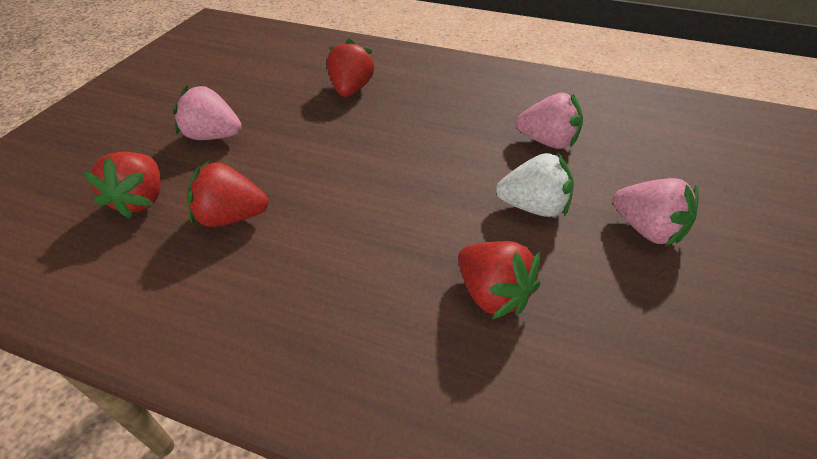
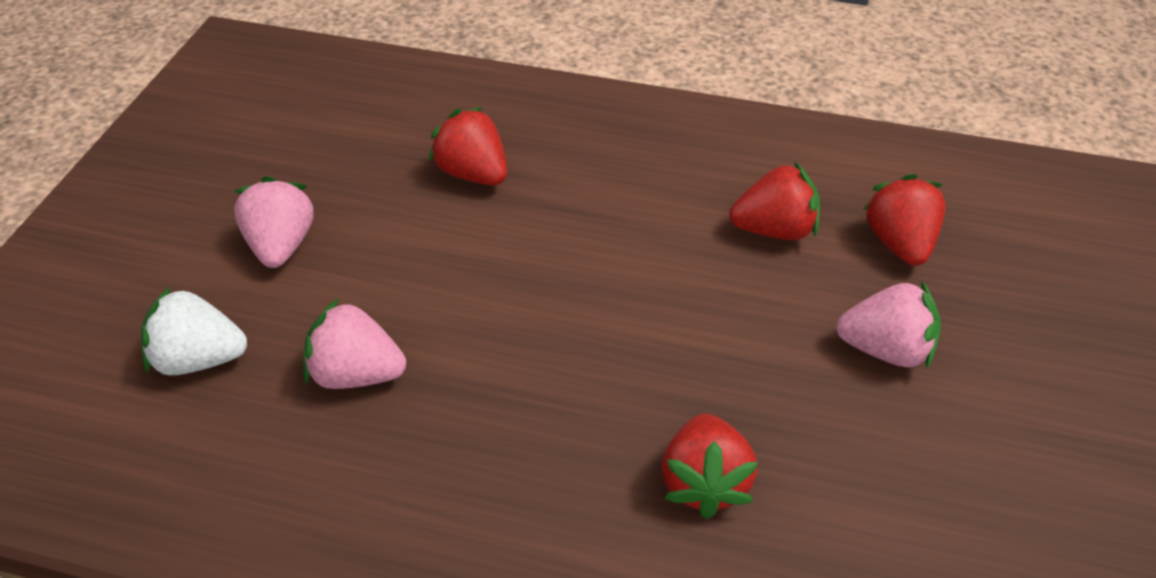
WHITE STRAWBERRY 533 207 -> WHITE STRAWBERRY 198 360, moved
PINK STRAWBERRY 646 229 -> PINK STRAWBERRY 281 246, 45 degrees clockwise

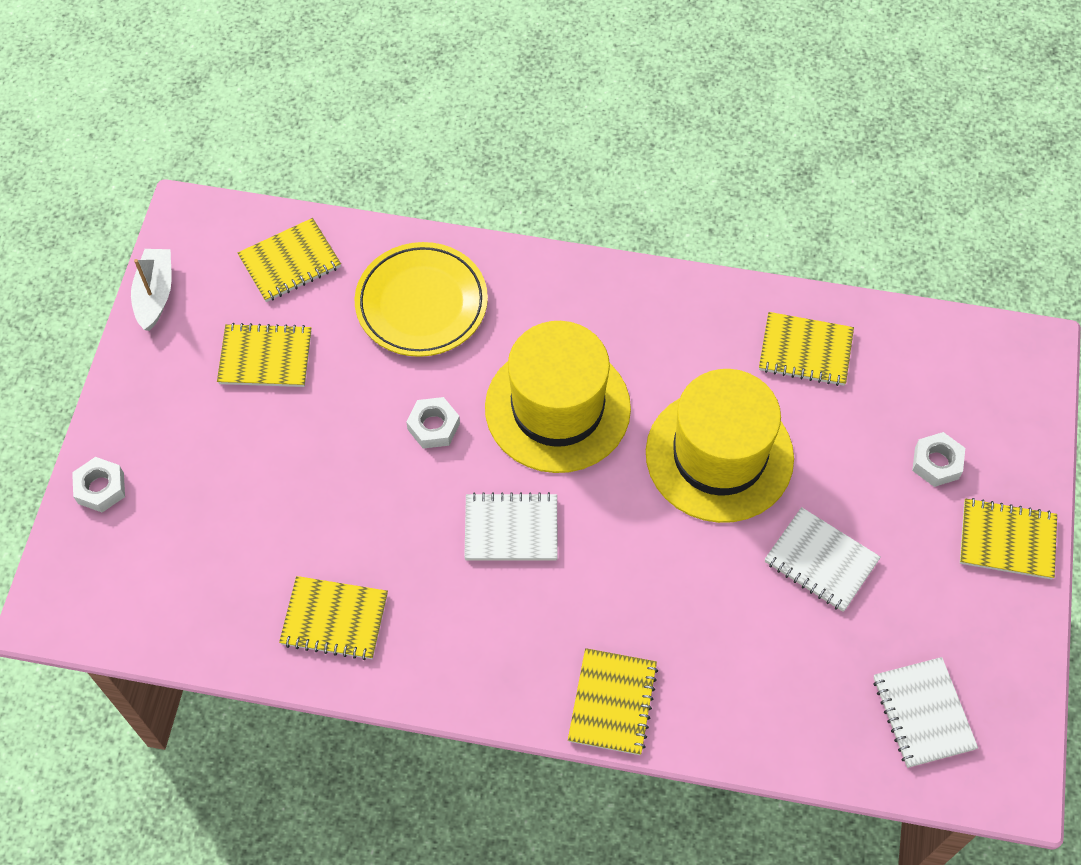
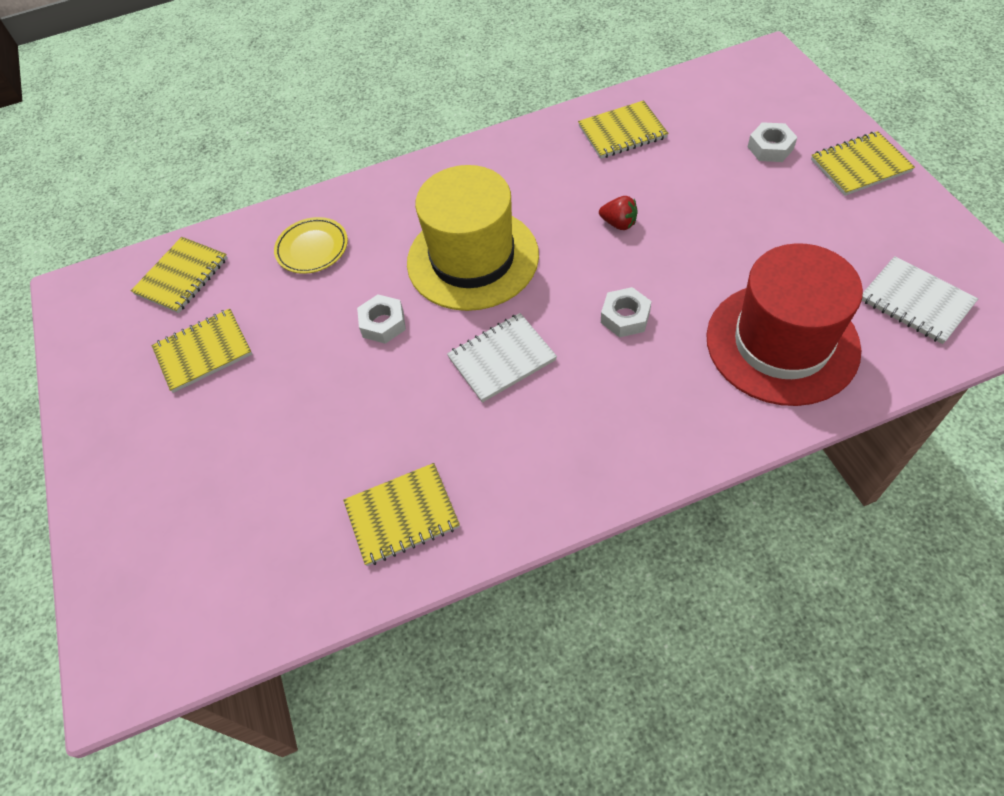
YELLOW PLATE 421 303 -> YELLOW PLATE 312 248, x0.61
YELLOW HAT 719 455 -> RED STRAWBERRY 618 223
WHITE NUT 101 488 -> WHITE NUT 625 317, moved
none -> RED HAT 782 343
WHITE BOAT 155 294 -> none
YELLOW NOTEBOOK 612 703 -> none
WHITE NOTEBOOK 821 561 -> none

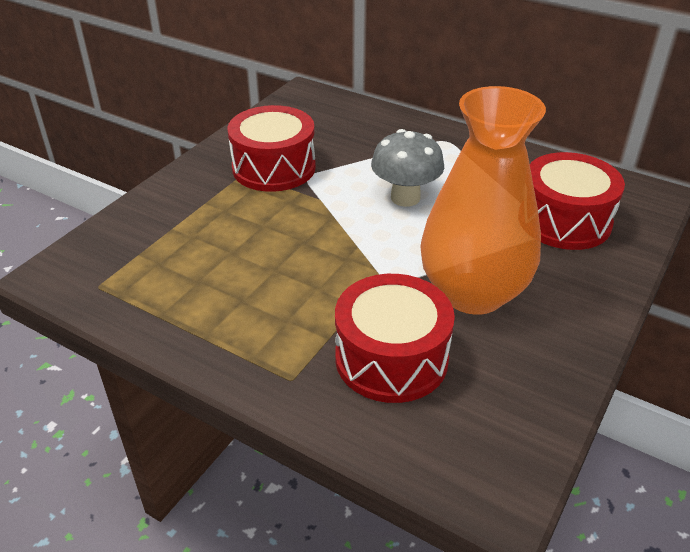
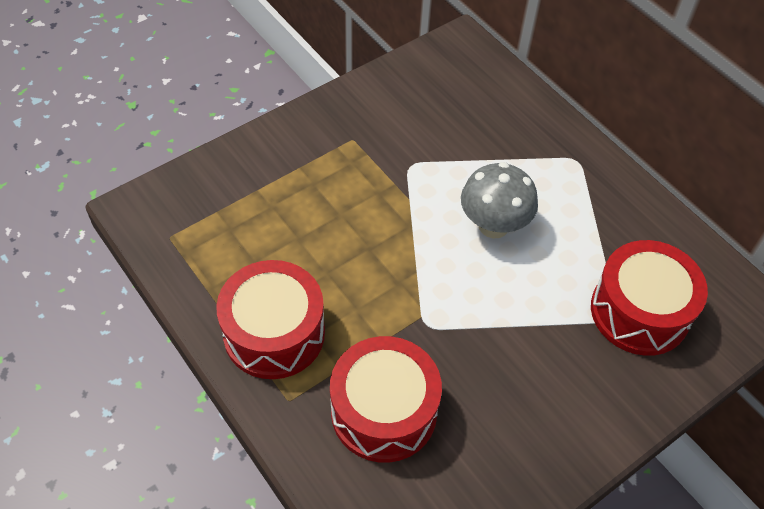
RED DRUM 274 167 -> RED DRUM 274 333, moved
ORANGE VASE 473 293 -> none

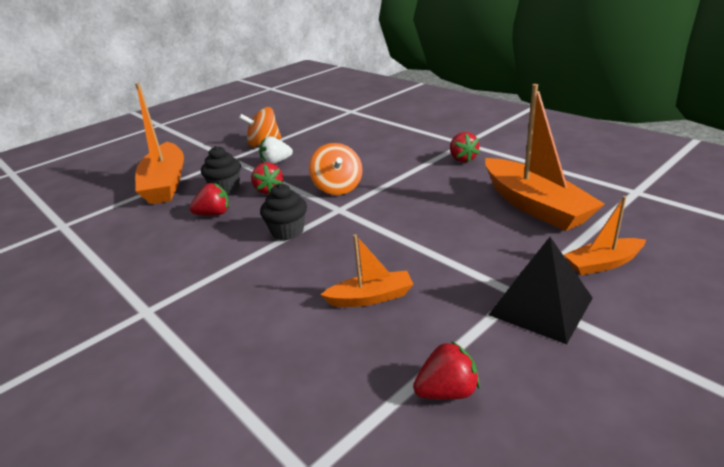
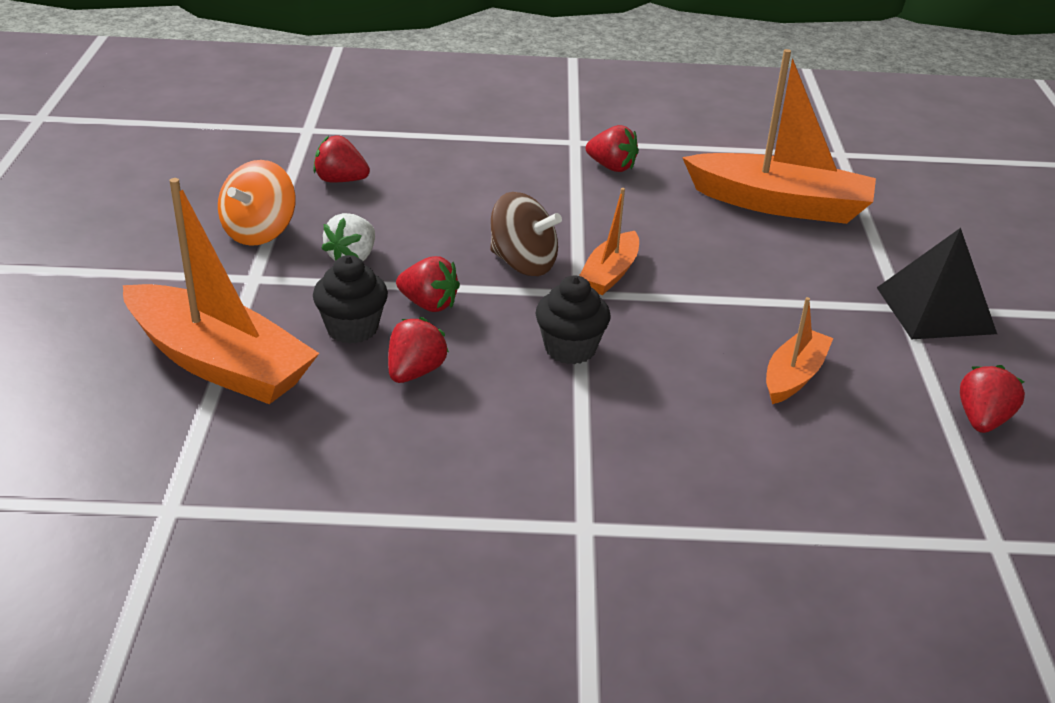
none -> RED STRAWBERRY 340 180
ORANGE SPINNING TOP 338 187 -> BROWN SPINNING TOP 523 263
ORANGE BOAT 603 263 -> ORANGE BOAT 610 273, moved

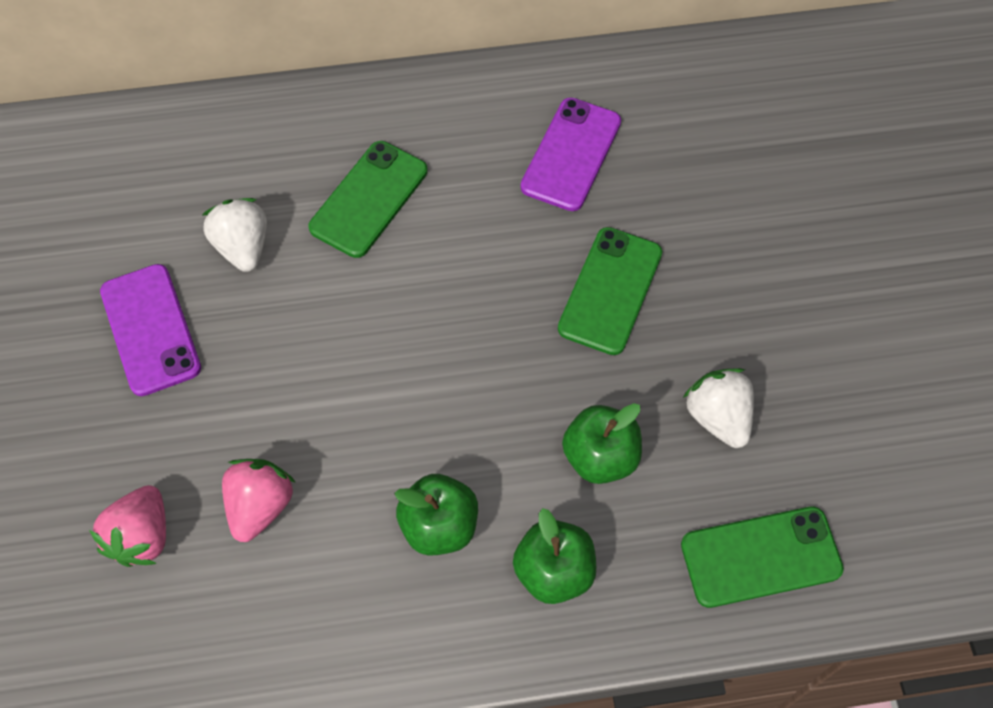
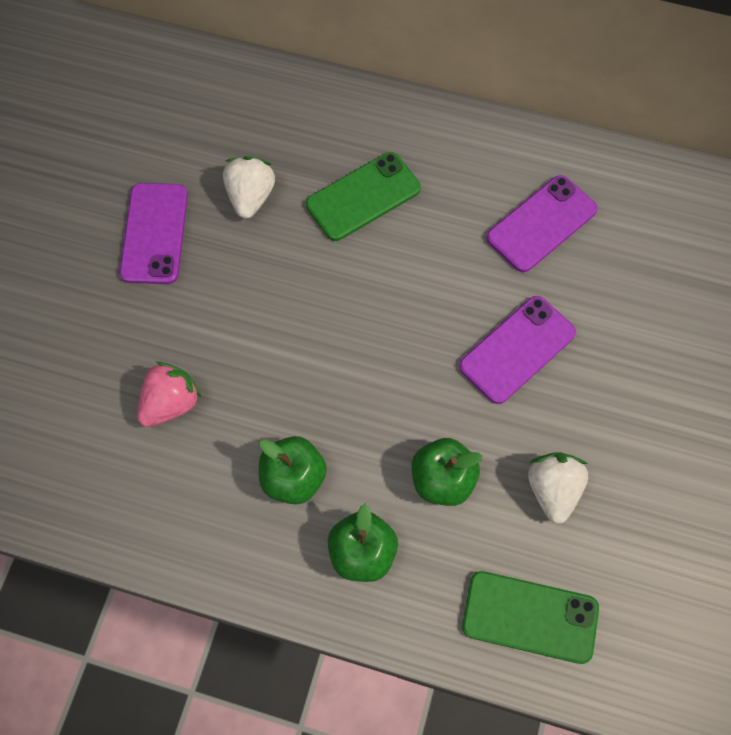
GREEN PHONE 610 291 -> PURPLE PHONE 517 350
PINK STRAWBERRY 142 536 -> none

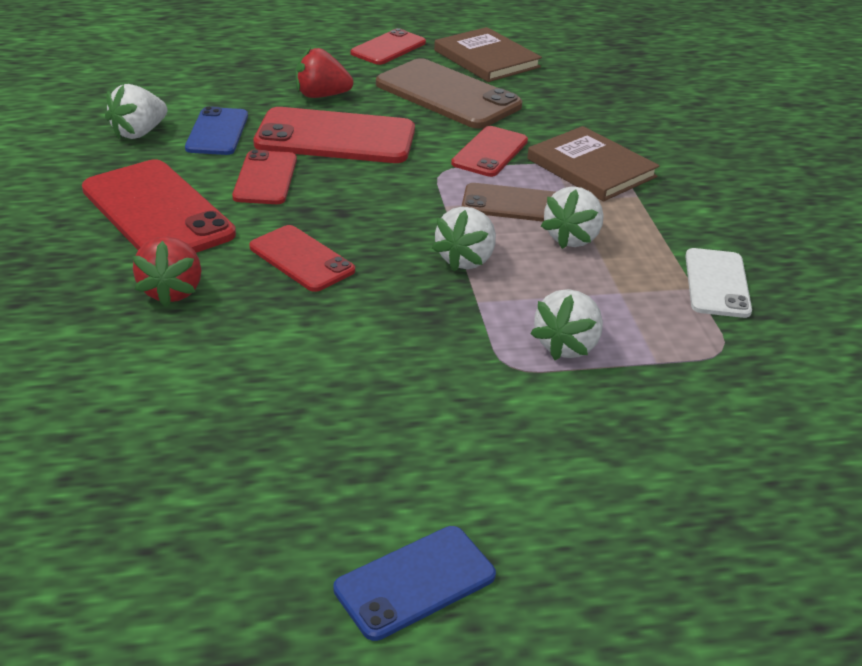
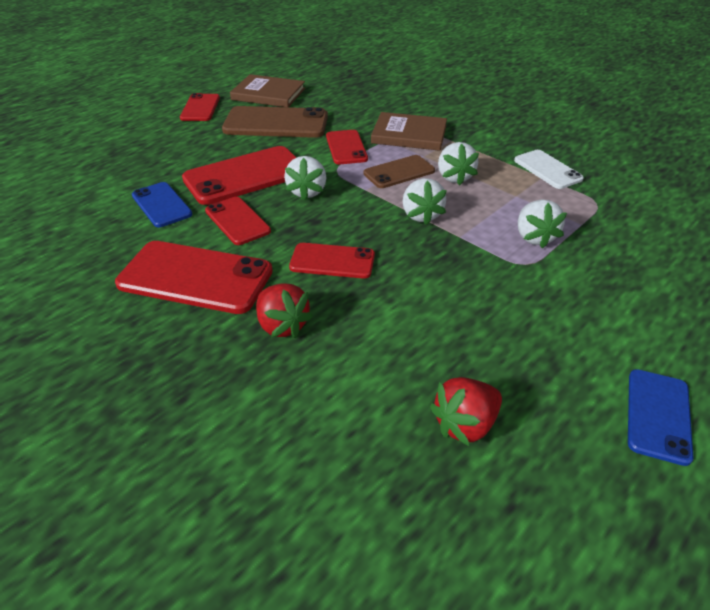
WHITE STRAWBERRY 139 133 -> WHITE STRAWBERRY 307 192, moved
RED STRAWBERRY 321 96 -> RED STRAWBERRY 465 424, moved

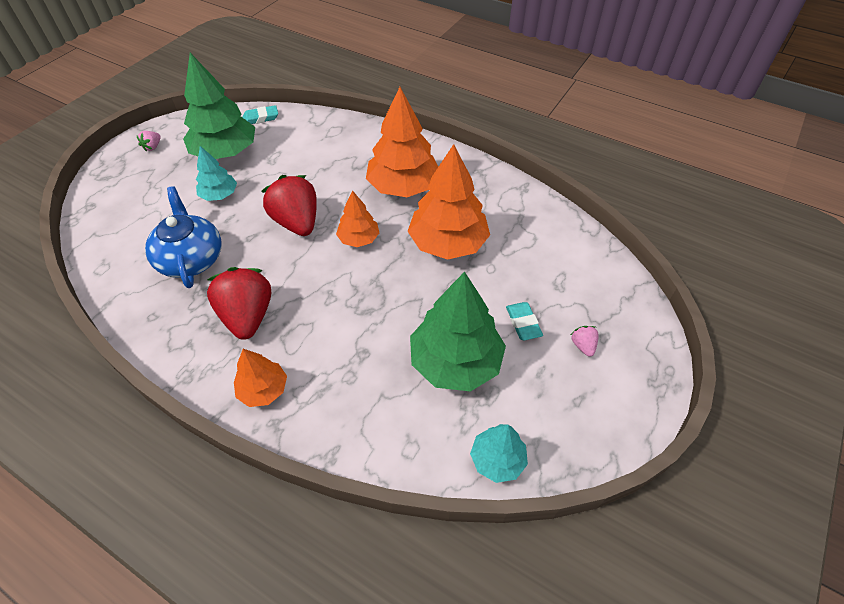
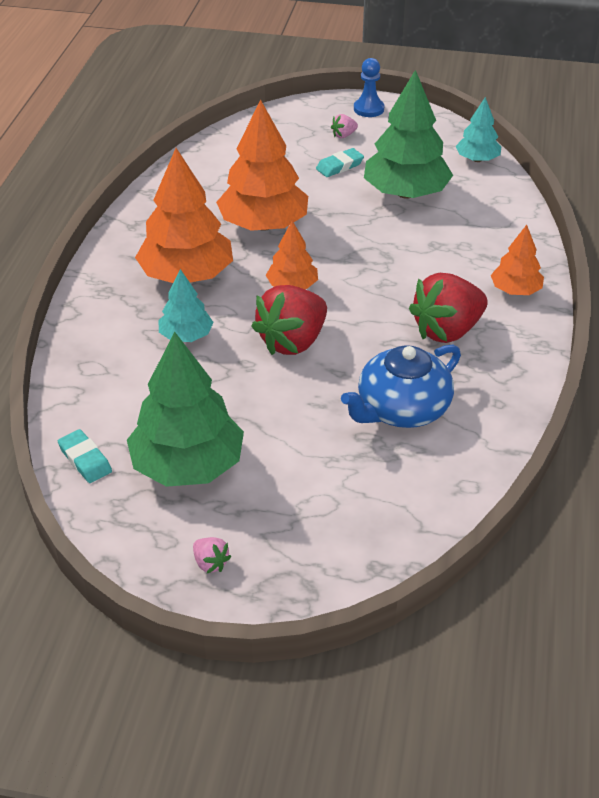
TURQUOISE TREE 219 195 -> TURQUOISE TREE 186 336, moved
PINK STRAWBERRY 153 147 -> PINK STRAWBERRY 210 563, 45 degrees clockwise
none -> BLUE PAWN 368 109

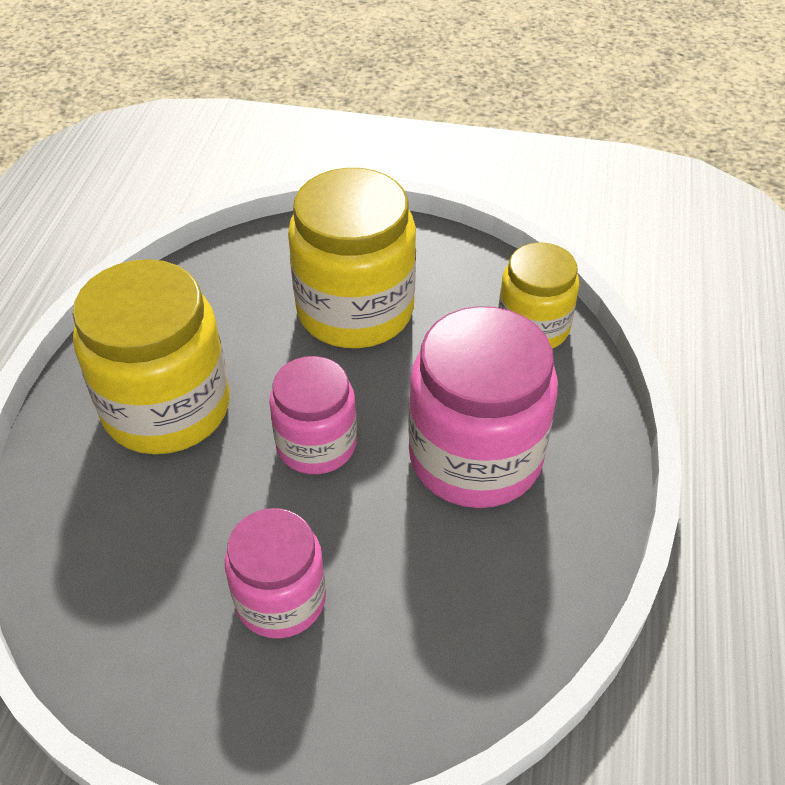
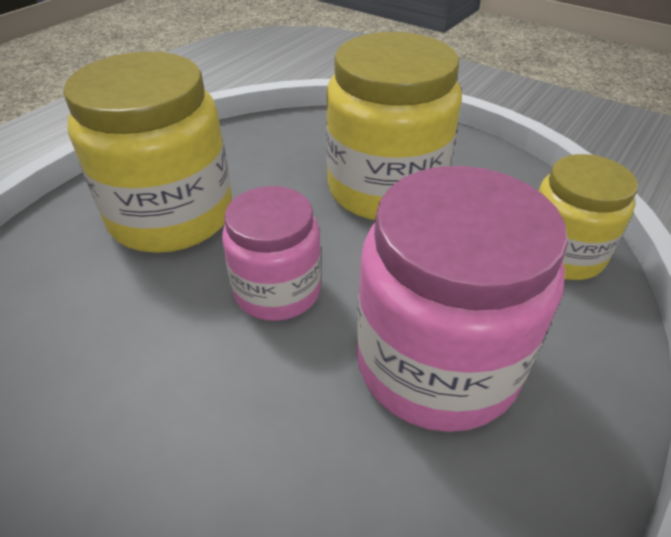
PINK JAR 280 599 -> none

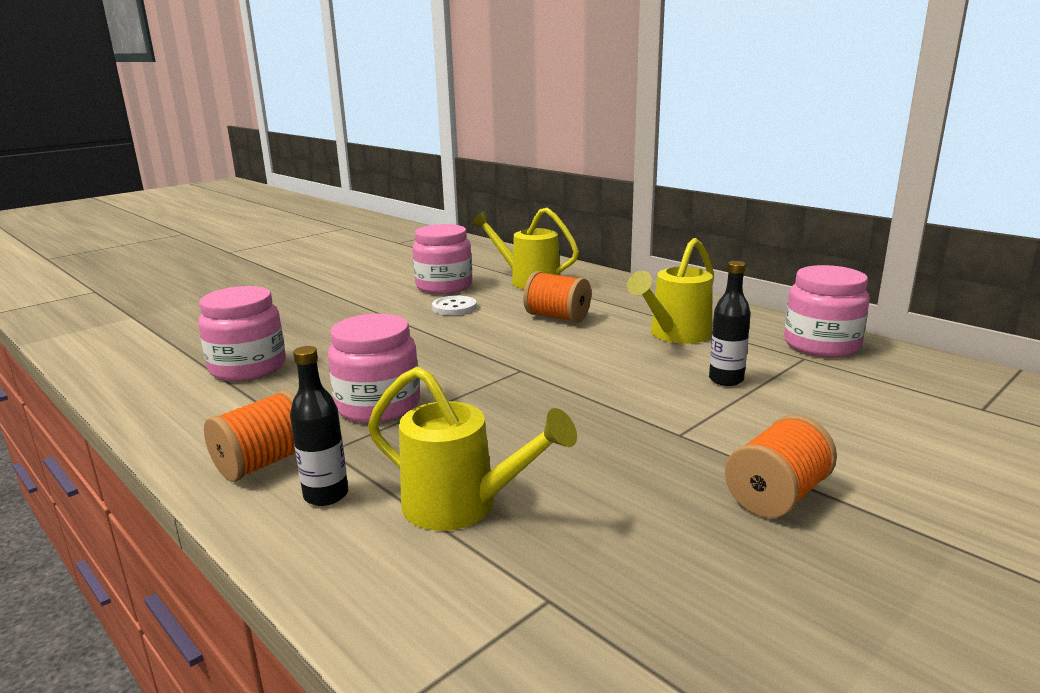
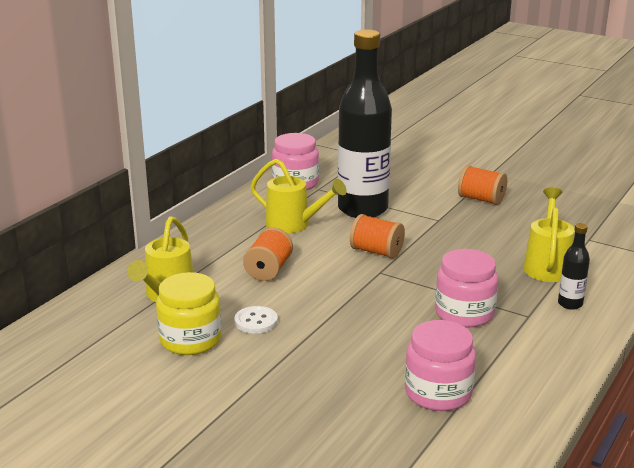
PINK JAR 444 286 -> YELLOW JAR 190 340
BLACK BOTTLE 726 380 -> BLACK BOTTLE 362 209, x2.44
ORANGE SPOOL 264 463 -> ORANGE SPOOL 376 252, moved

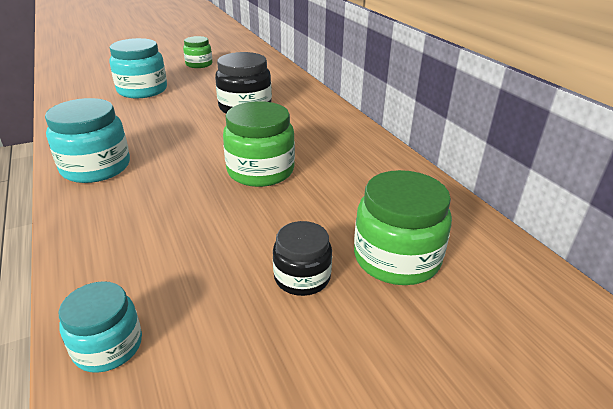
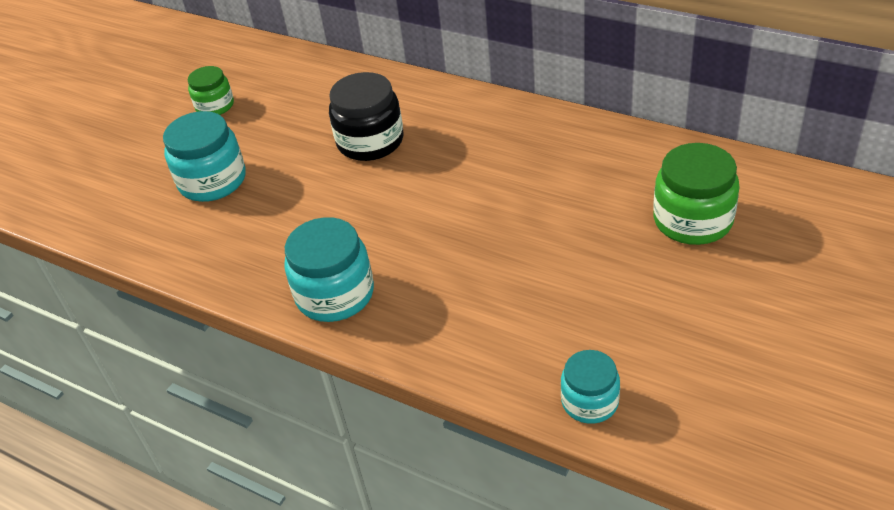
GREEN JAR 260 171 -> none
BLACK JAR 302 277 -> none

